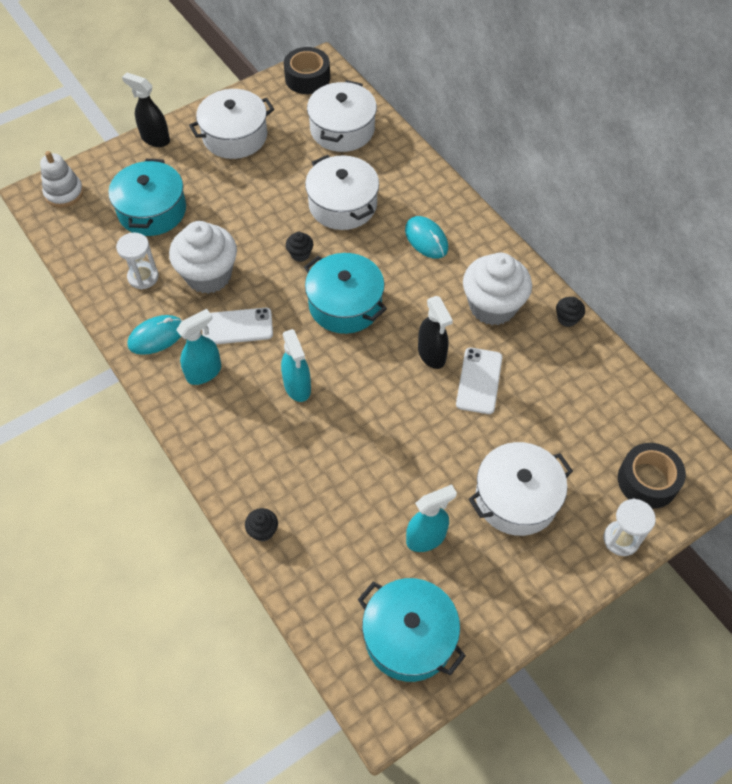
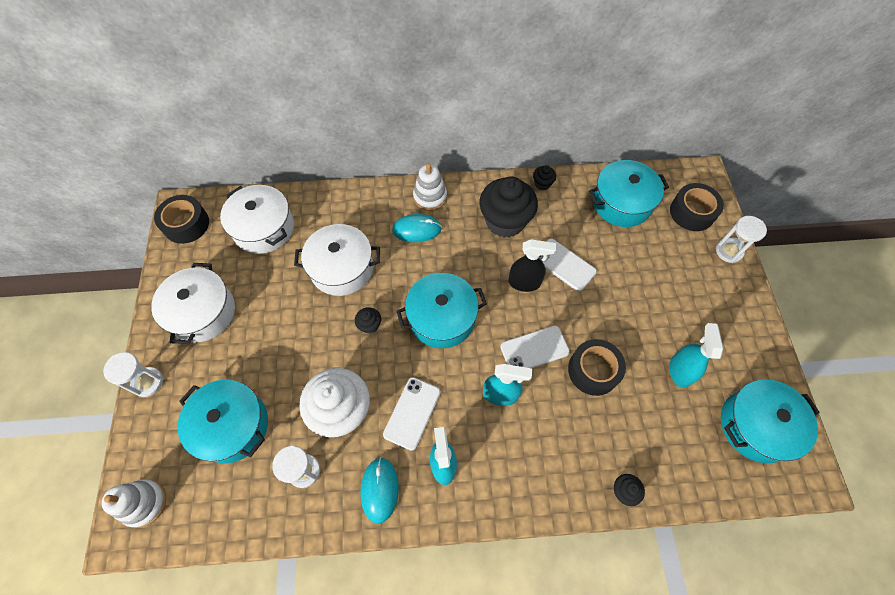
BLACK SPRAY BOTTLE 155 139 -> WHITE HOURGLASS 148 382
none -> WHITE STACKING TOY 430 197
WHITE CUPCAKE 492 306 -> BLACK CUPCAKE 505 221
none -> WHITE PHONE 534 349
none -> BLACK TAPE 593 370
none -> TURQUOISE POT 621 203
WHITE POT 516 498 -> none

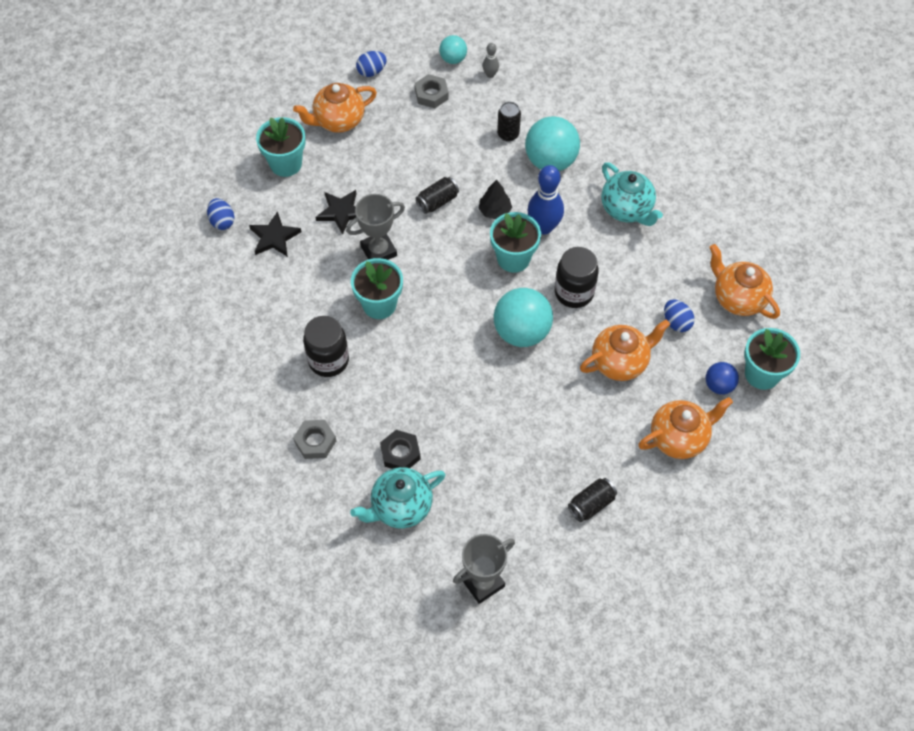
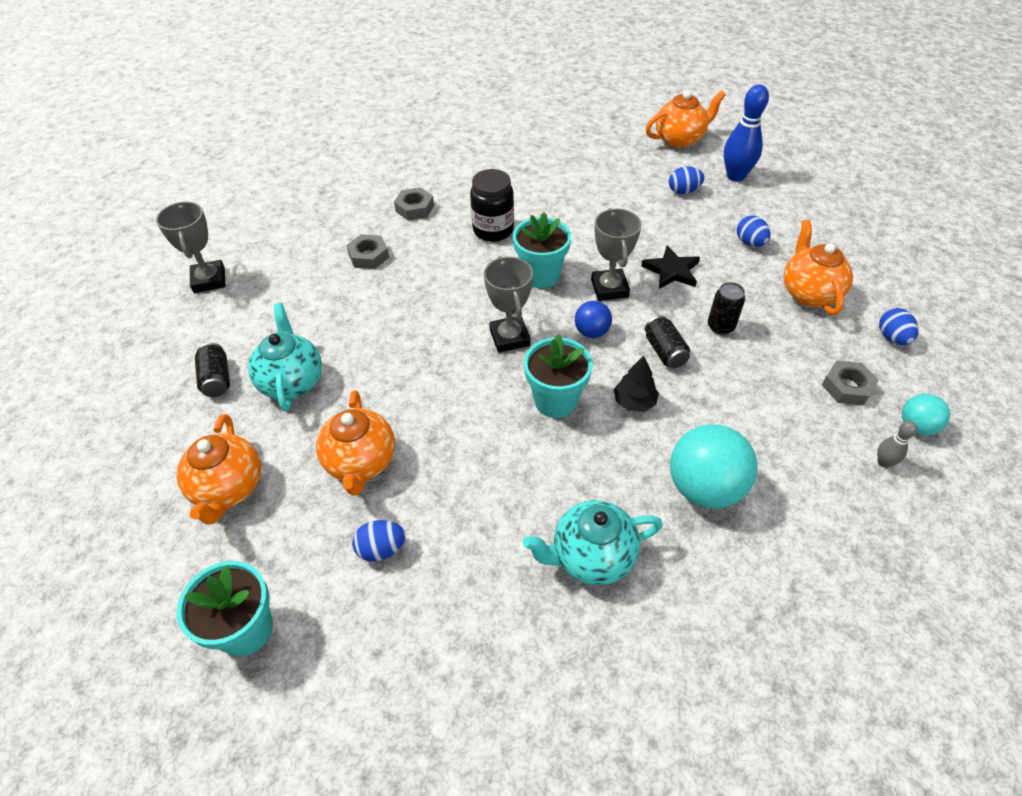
TURQUOISE TEAPOT 400 507 -> TURQUOISE TEAPOT 292 381, moved
BLACK NUT 400 453 -> GREY NUT 369 256
none -> GREY TROPHY 509 337
BLUE BALL 719 385 -> BLUE BALL 591 332, moved
ORANGE TEAPOT 737 298 -> ORANGE TEAPOT 680 139, moved
BLACK CAN 508 134 -> BLACK CAN 720 326, moved
BLUE BOWLING PIN 543 227 -> BLUE BOWLING PIN 735 176, moved
TURQUOISE FLOWER POT 286 164 -> BLUE EGG 750 243
BLACK STAR 274 237 -> none
TURQUOISE BALL 521 332 -> none
BLACK JAR 574 292 -> none

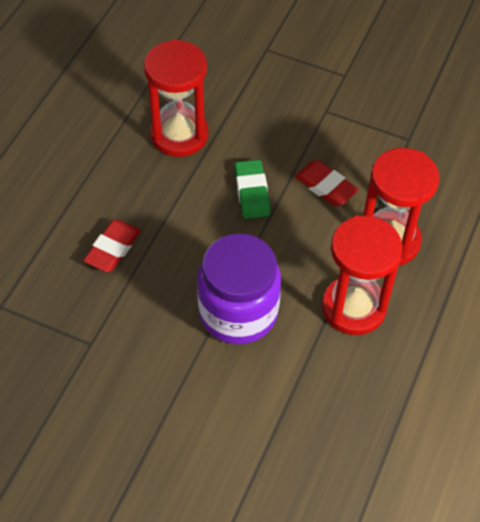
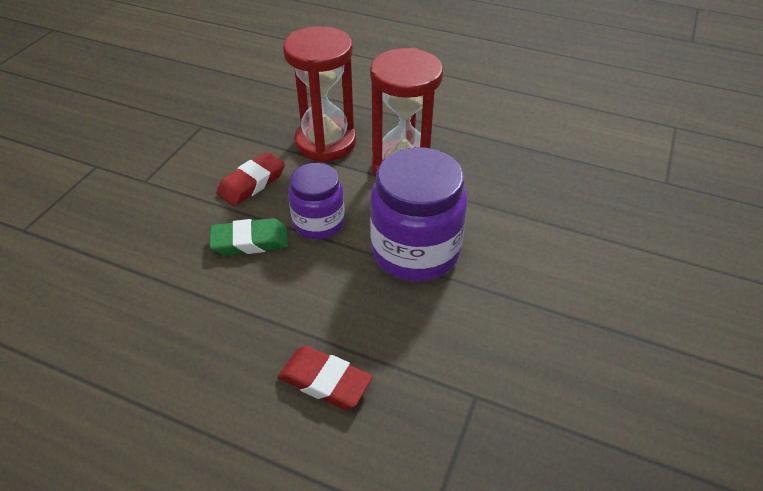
none -> PURPLE JAR 319 223
RED HOURGLASS 179 135 -> none

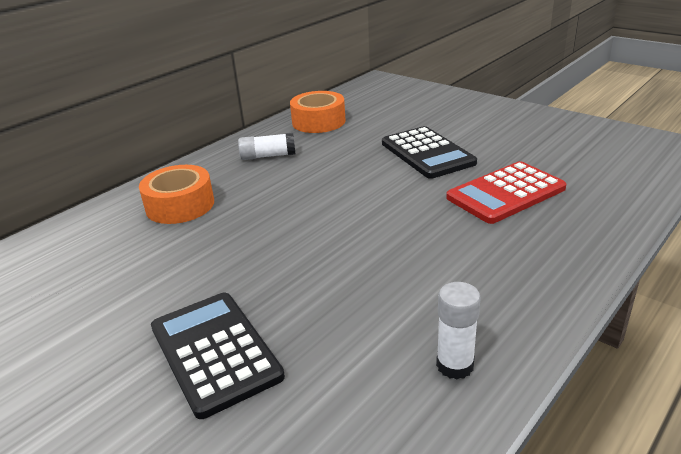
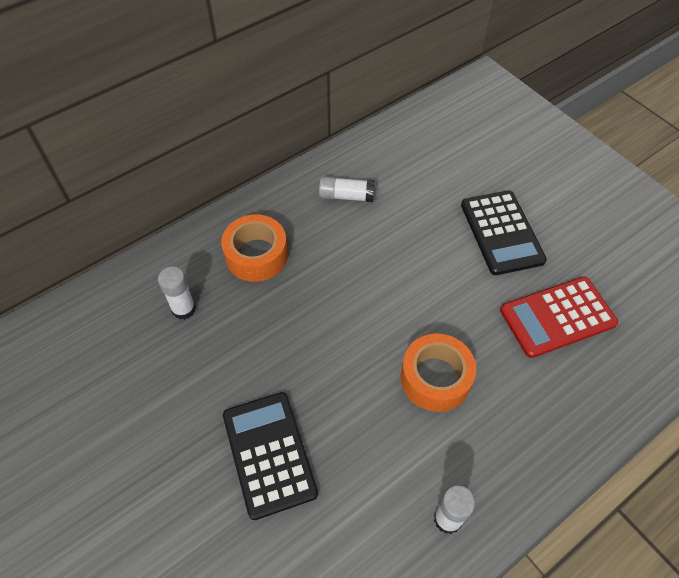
none -> WHITE GLUE STICK 184 309
ORANGE TAPE 318 122 -> ORANGE TAPE 435 378, moved

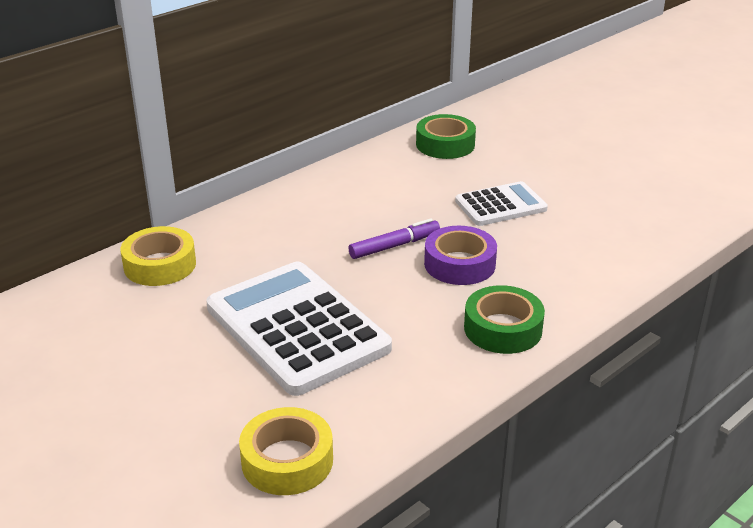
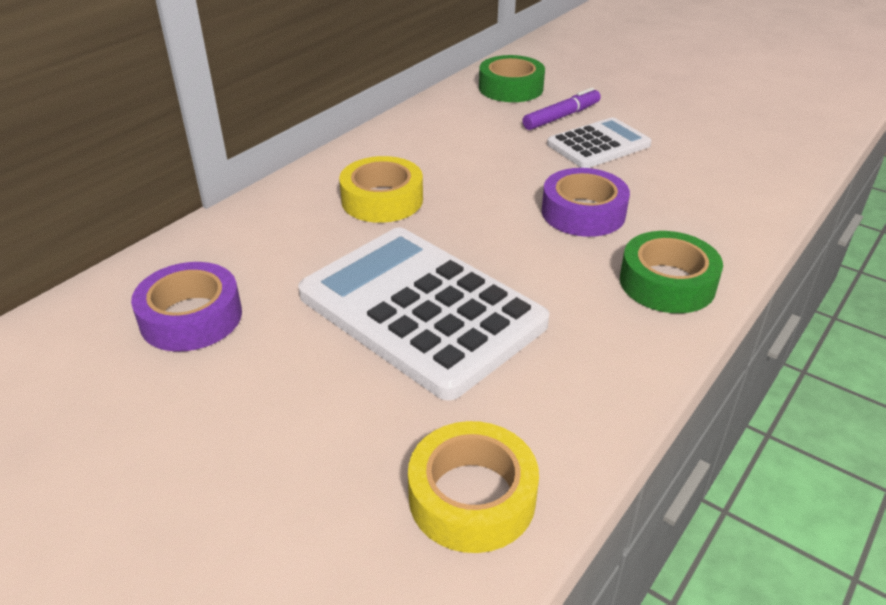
none -> PURPLE TAPE 191 317
YELLOW TAPE 160 265 -> YELLOW TAPE 382 200, moved
PURPLE MARKER 394 246 -> PURPLE MARKER 561 117, moved

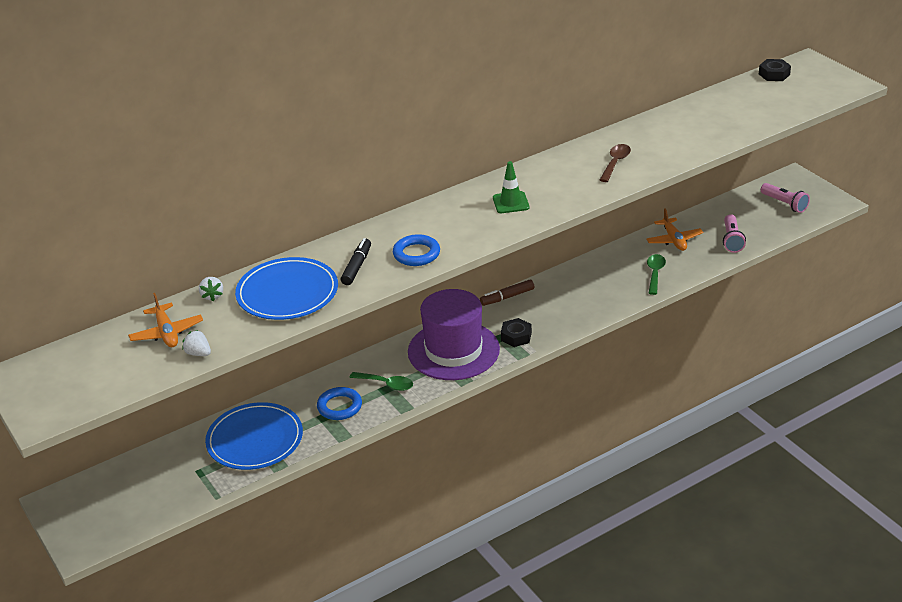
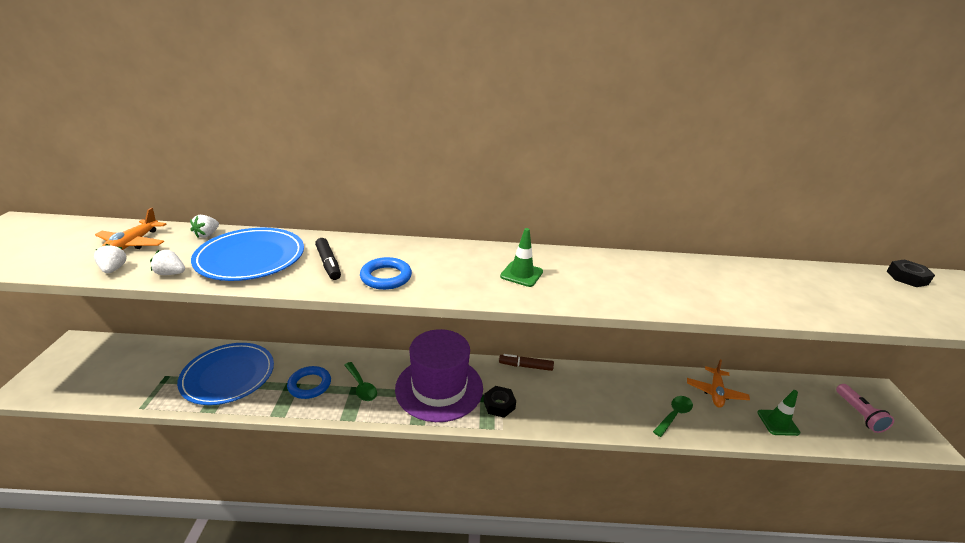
none -> WHITE STRAWBERRY 171 273
BLACK MARKER 357 266 -> BLACK MARKER 328 264, 105 degrees clockwise
PINK FLASHLIGHT 732 240 -> GREEN TRAFFIC CONE 778 422
BROWN SPOON 615 163 -> none

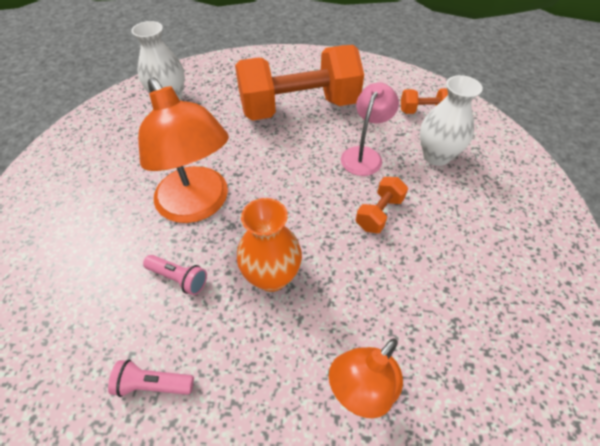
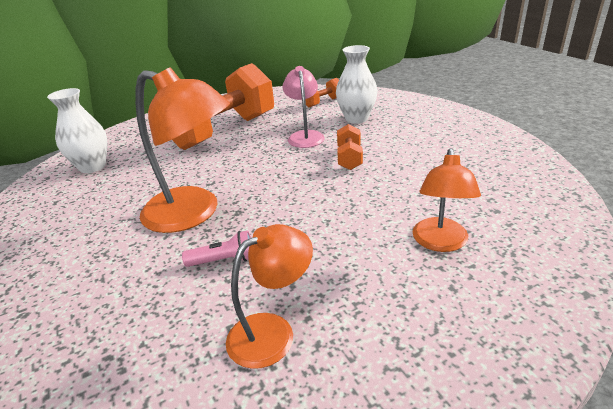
PINK FLASHLIGHT 153 384 -> ORANGE LAMP 272 332
ORANGE VASE 271 276 -> none

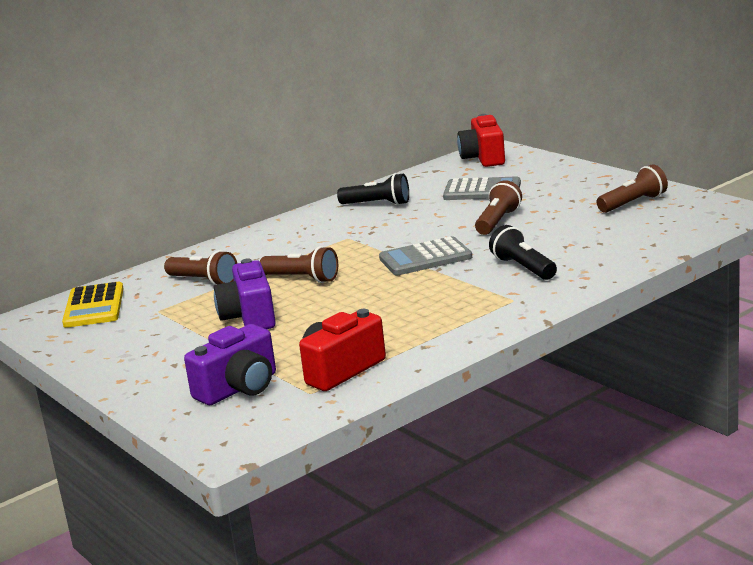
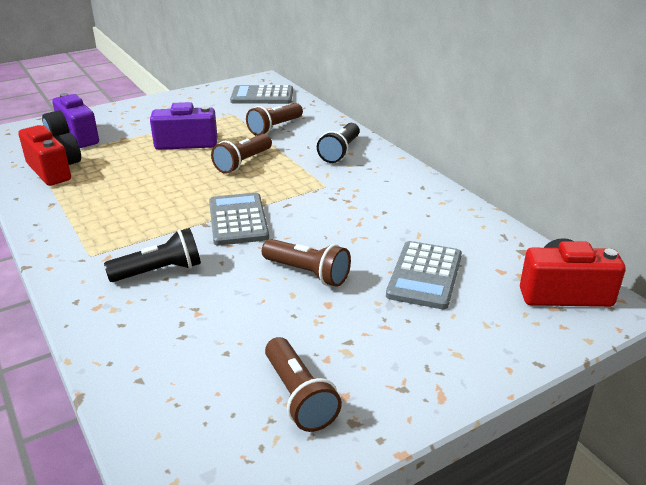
YELLOW CALCULATOR 94 306 -> GREY CALCULATOR 262 96
BLACK FLASHLIGHT 377 204 -> BLACK FLASHLIGHT 340 152, moved

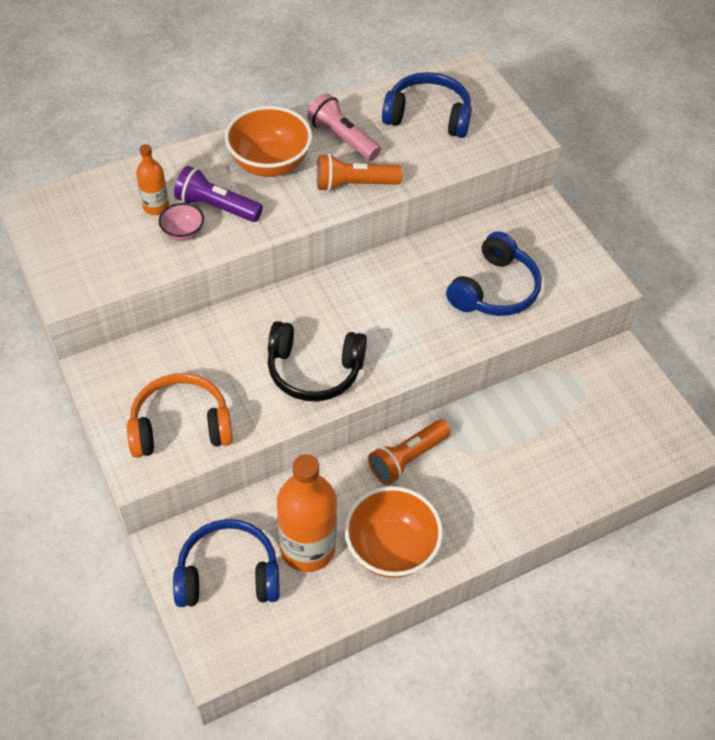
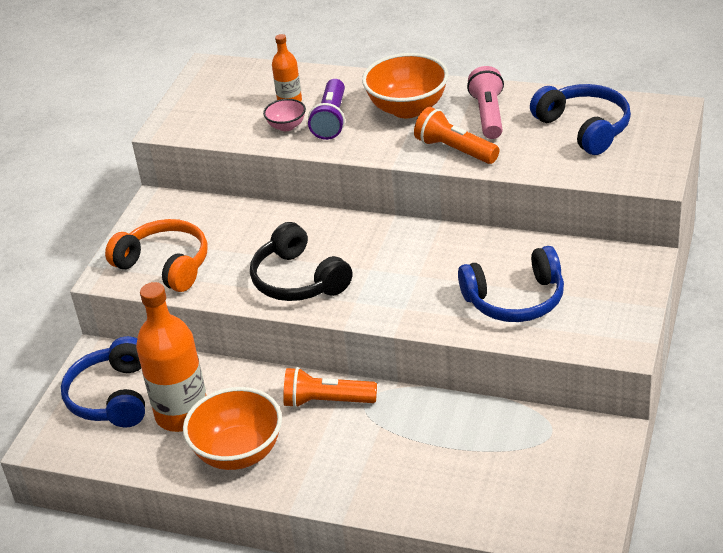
BLUE HEADPHONES 228 574 -> BLUE HEADPHONES 112 396, 135 degrees counterclockwise
PURPLE FLASHLIGHT 216 207 -> PURPLE FLASHLIGHT 331 120, 150 degrees counterclockwise

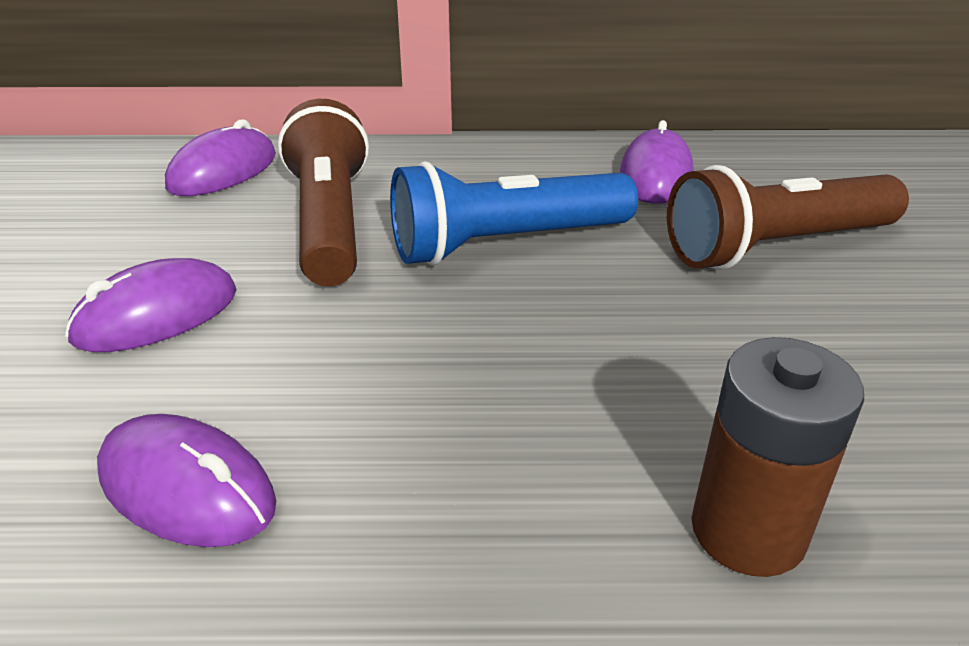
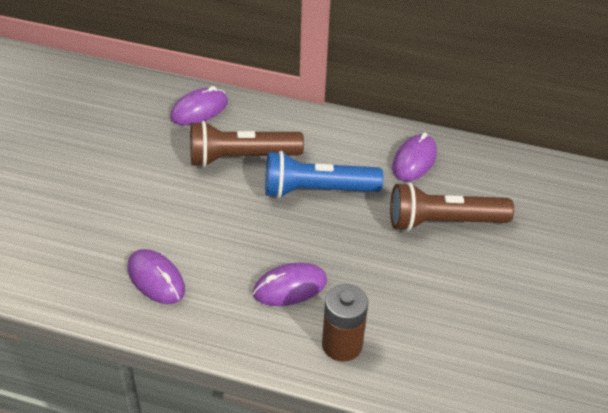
BROWN FLASHLIGHT 330 222 -> BROWN FLASHLIGHT 241 157, 105 degrees counterclockwise
PURPLE MOUSE 156 315 -> PURPLE MOUSE 290 287, moved

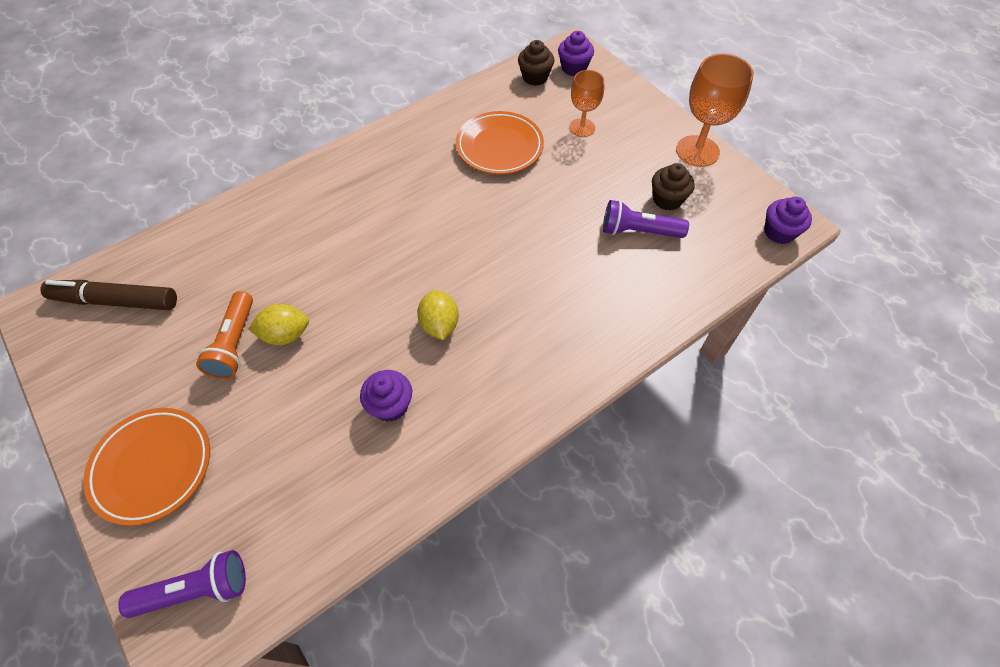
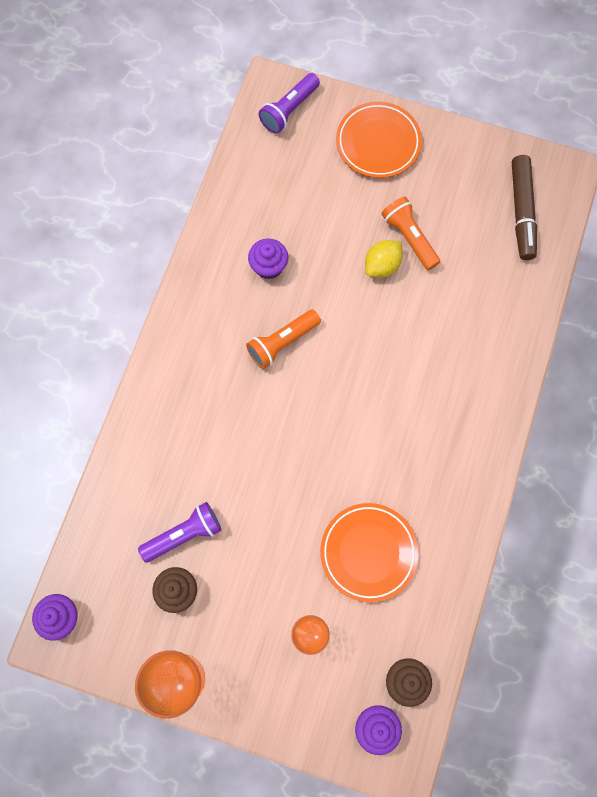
YELLOW LEMON 439 324 -> ORANGE FLASHLIGHT 282 343
BROWN MARKER 116 301 -> BROWN MARKER 522 211, 120 degrees clockwise

